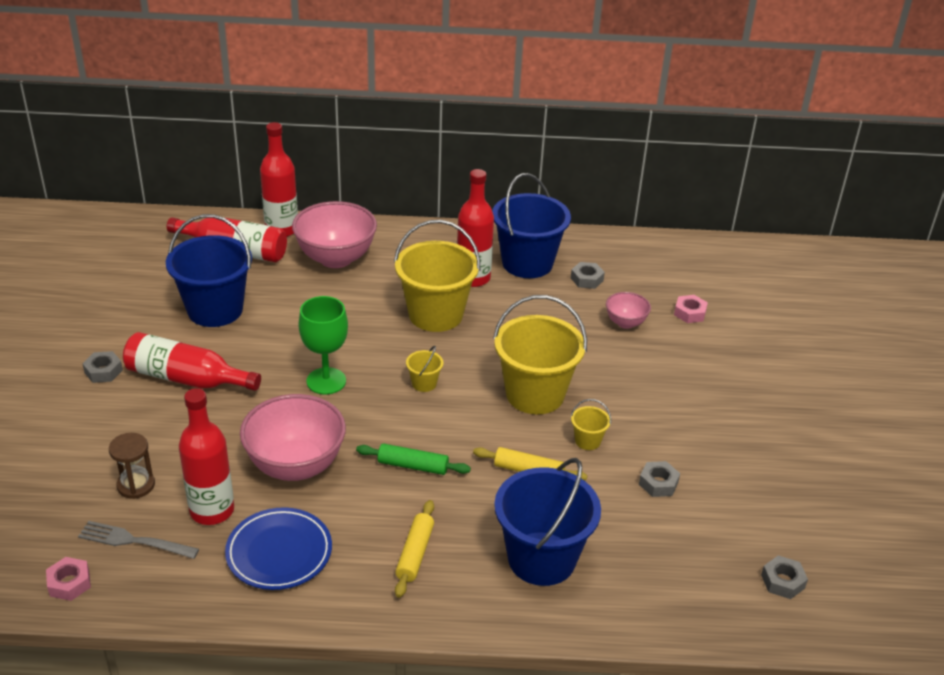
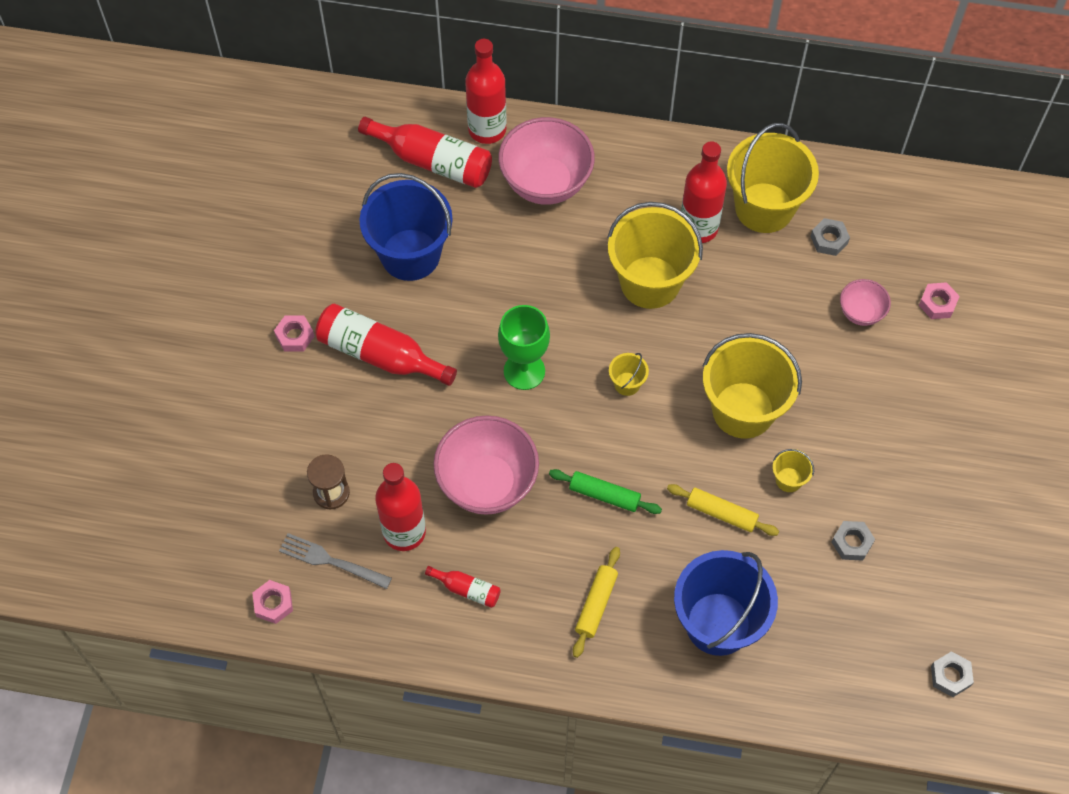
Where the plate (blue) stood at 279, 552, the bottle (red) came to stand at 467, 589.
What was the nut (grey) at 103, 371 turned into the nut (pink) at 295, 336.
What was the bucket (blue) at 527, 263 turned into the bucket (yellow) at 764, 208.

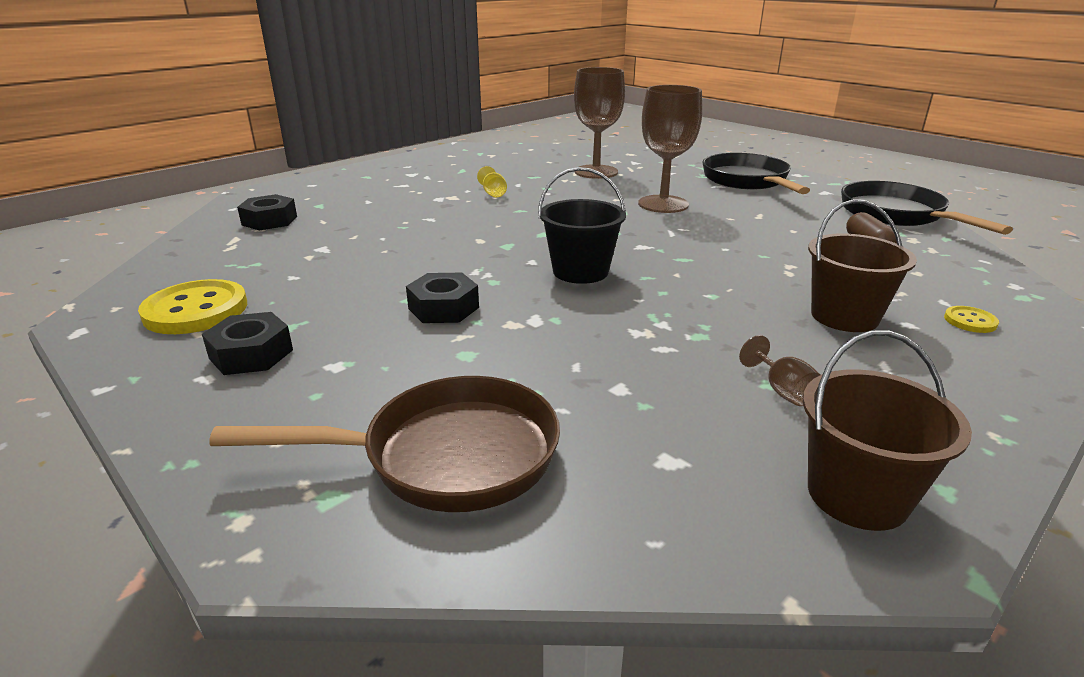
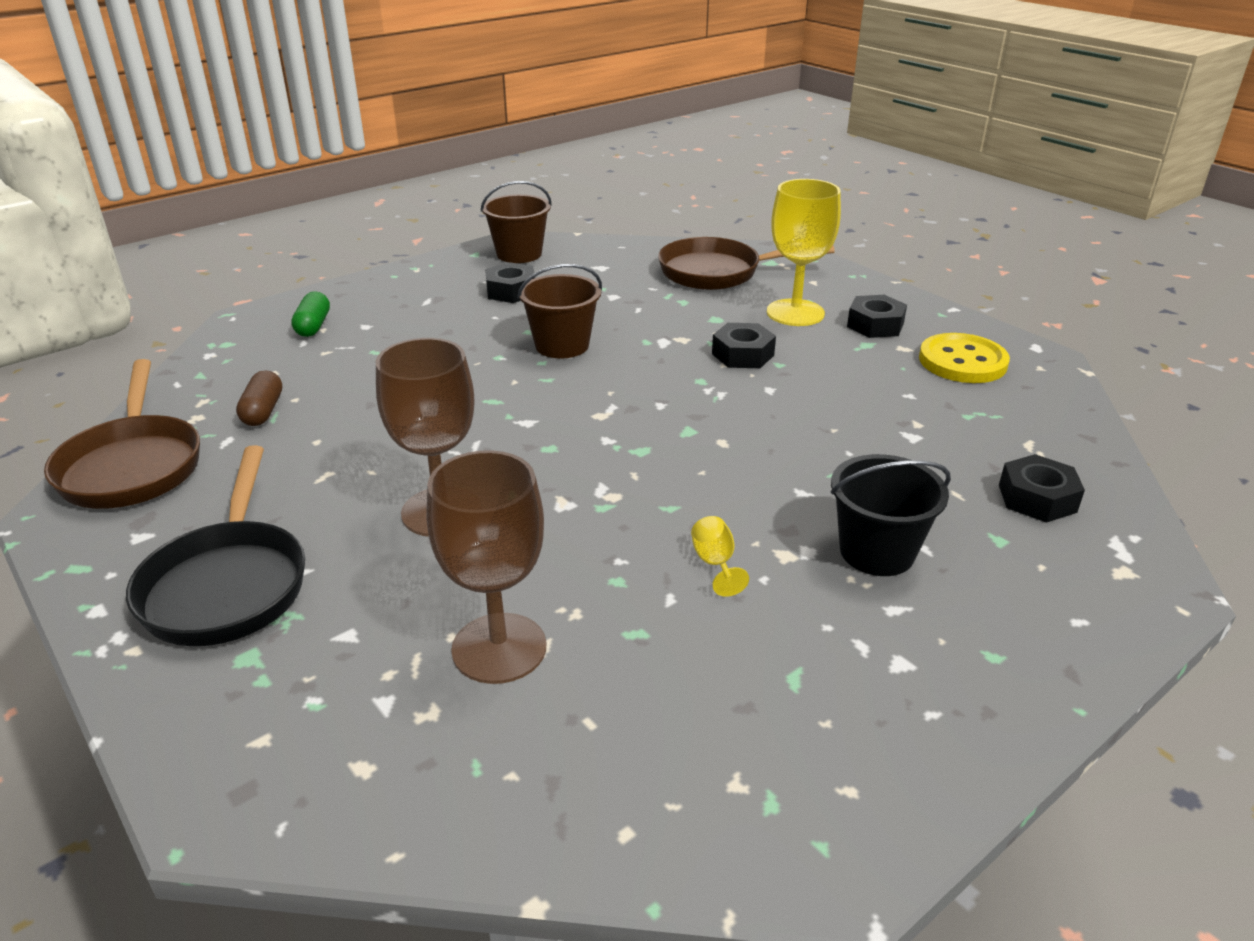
The second view gained the goblet (yellow) at 795, 313.
The bucket (black) ended up elsewhere, having gone from 580, 271 to 876, 552.
The bucket (brown) ended up elsewhere, having gone from 844, 316 to 562, 345.
Where the goblet (brown) stood at 782, 390, the nut (black) came to stand at 511, 291.
Where the button (yellow) stood at 970, 321, the capsule (green) came to stand at 313, 326.
What was the pan (black) at 897, 215 turned into the pan (brown) at 133, 465.

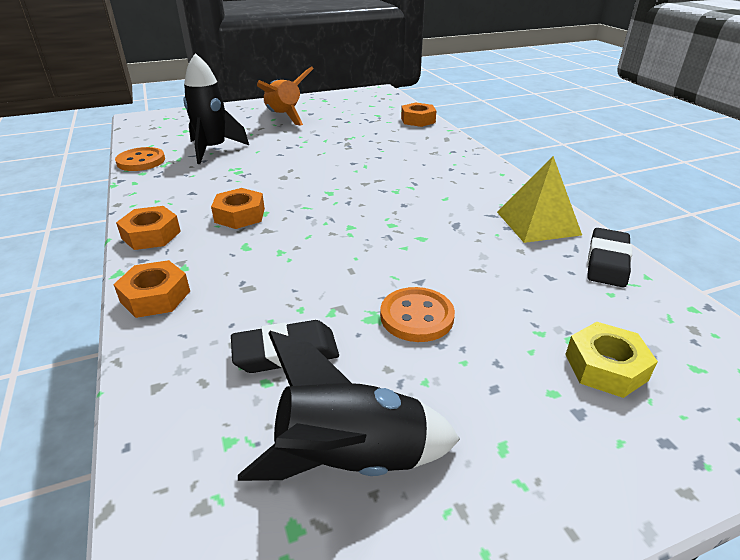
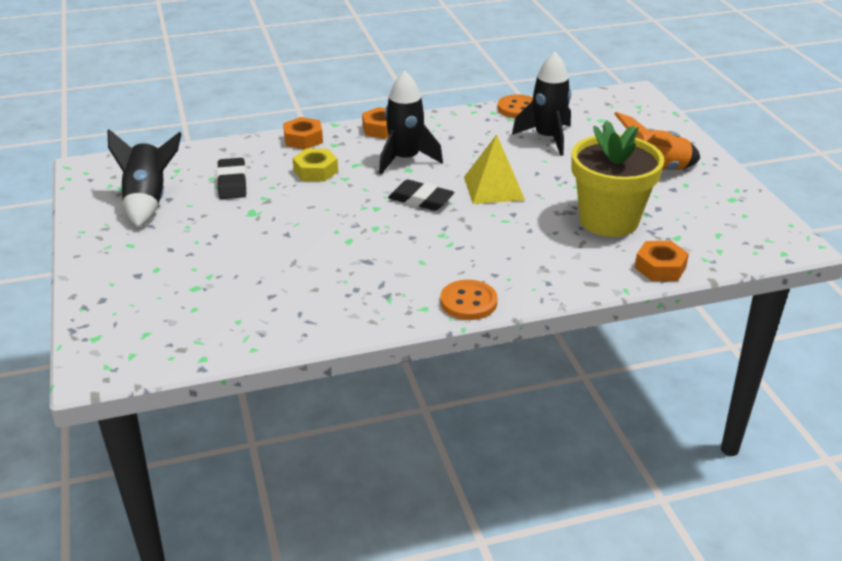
The second view gained the flower pot (yellow) at 609, 220.
The button (orange) ended up elsewhere, having gone from 416, 316 to 468, 302.
The pyramid (yellow) ended up elsewhere, having gone from 538, 223 to 493, 188.
The nut (yellow) ended up elsewhere, having gone from 605, 367 to 315, 171.
The eraser (black) ended up elsewhere, having gone from 607, 262 to 421, 200.
Where the nut (orange) stood at 240, 215, the rocket (black) came to stand at 405, 159.

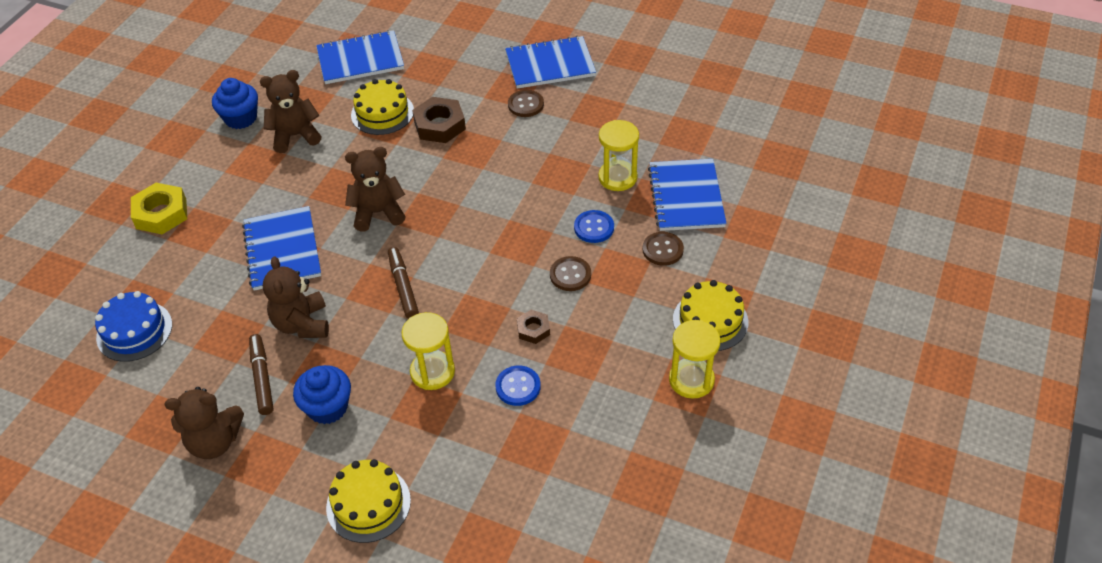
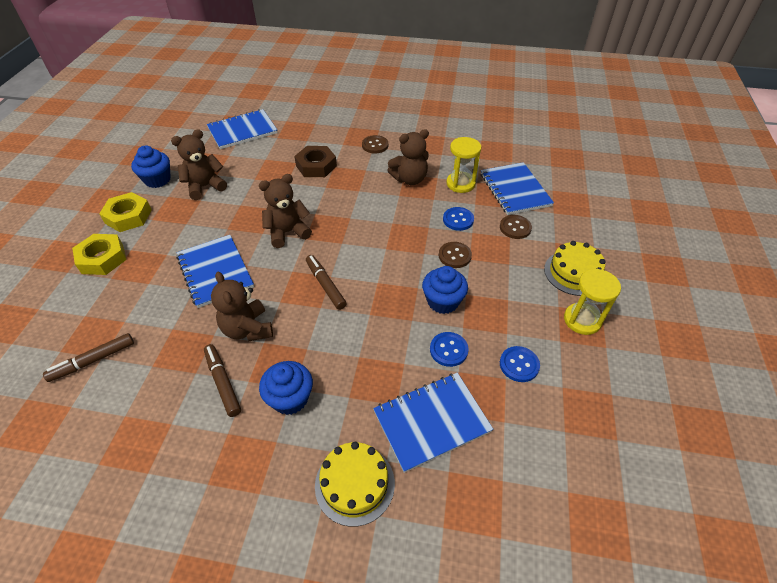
The second view lost the cake (yellow) at 382, 113.
The second view lost the hourglass (yellow) at 432, 372.
The second view gained the nut (yellow) at 128, 216.
The second view gained the button (blue) at 519, 365.
The teddy bear (brown) ended up elsewhere, having gone from 215, 442 to 409, 179.
The notebook (blue) ended up elsewhere, having gone from 550, 64 to 431, 421.
Where the cake (blue) stood at 134, 331, the marker (brown) came to stand at 93, 361.
Where the nut (brown) stood at 533, 329, the cupcake (blue) came to stand at 443, 301.

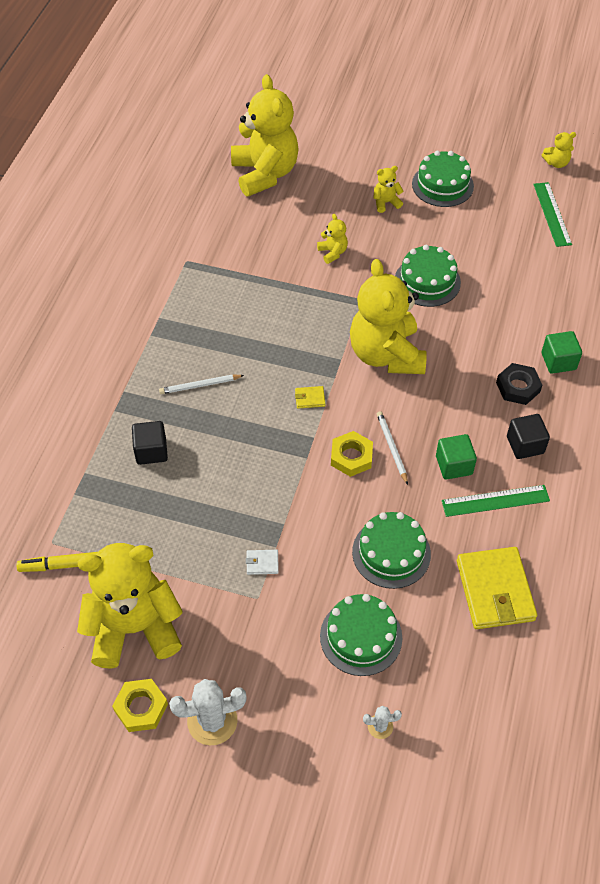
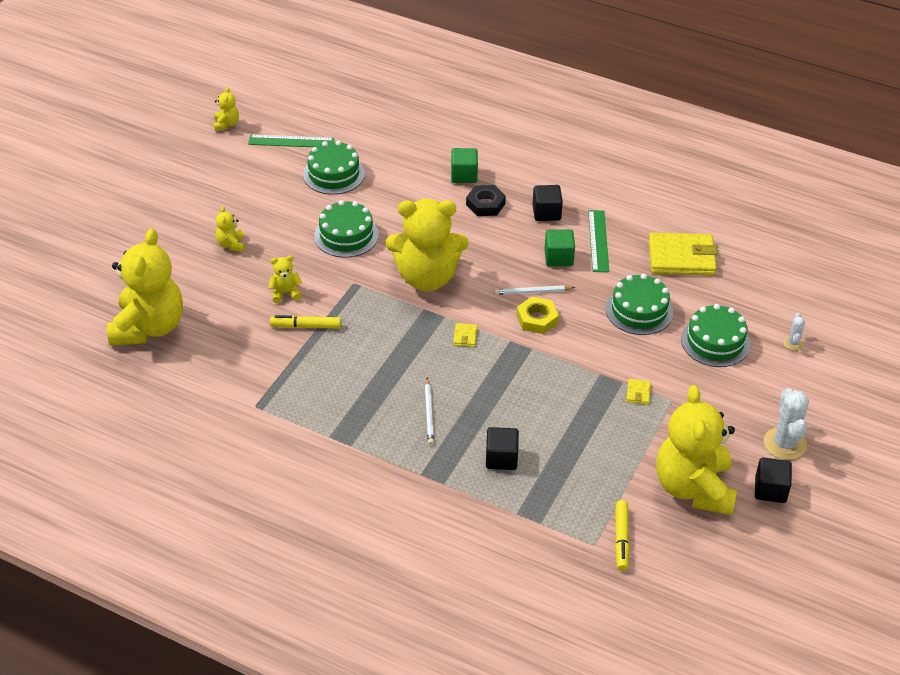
The second view gained the marker (yellow) at 306, 326.
The cake (green) ended up elsewhere, having gone from 442, 185 to 334, 174.
Where the nut (yellow) stood at 141, 707, the cube (black) came to stand at 770, 490.
What was the wallet (white) at 262, 563 turned into the wallet (yellow) at 638, 393.
The teddy bear (yellow) at 265, 174 ended up facing another way, 105 degrees clockwise from before.

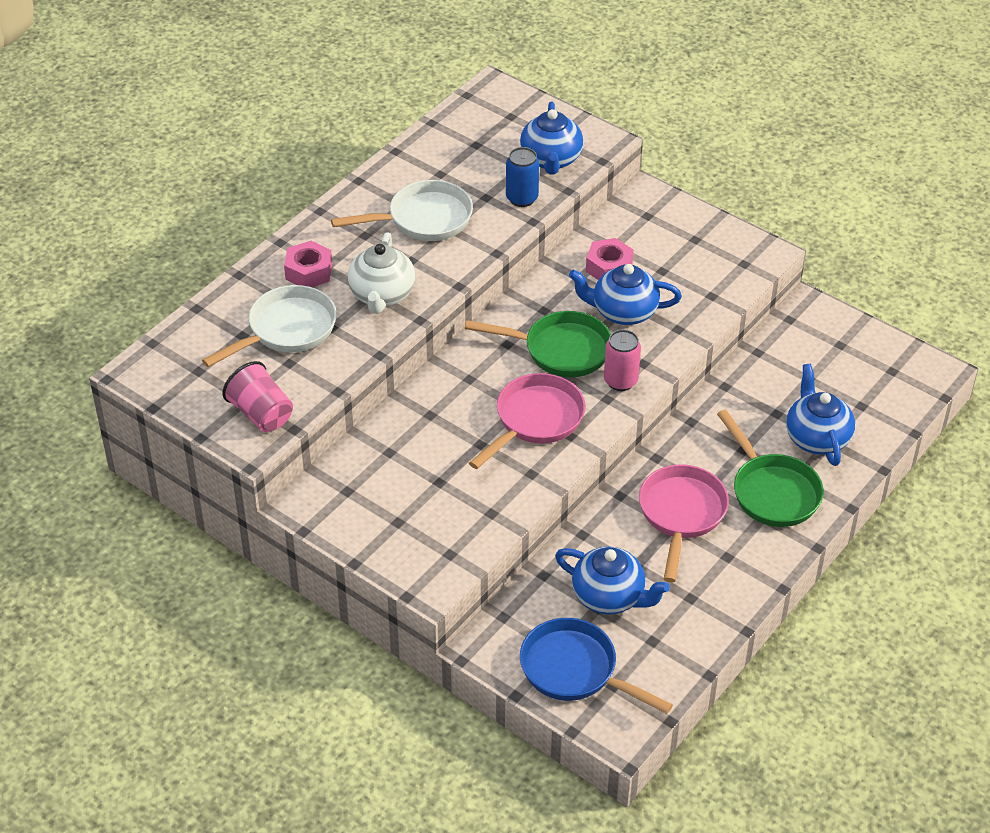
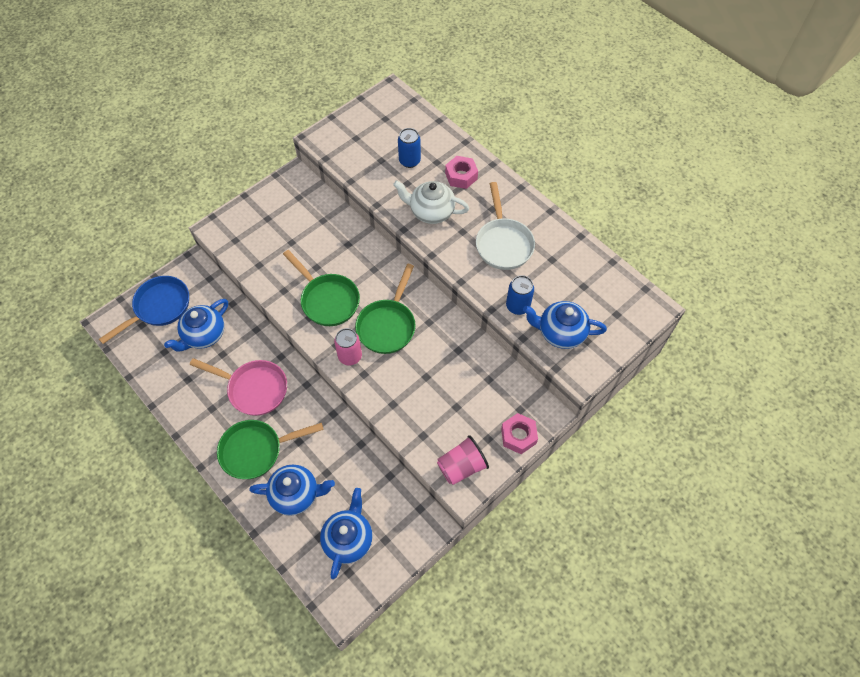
The cup (pink) ended up elsewhere, having gone from 261, 414 to 461, 466.
The teapot (blue) ended up elsewhere, having gone from 623, 312 to 348, 539.
The nut (pink) ended up elsewhere, having gone from 609, 267 to 518, 436.
Where the pan (white) stood at 286, 330, the can (blue) came to stand at 409, 161.
What was the pan (pink) at 535, 420 turned into the pan (green) at 327, 300.

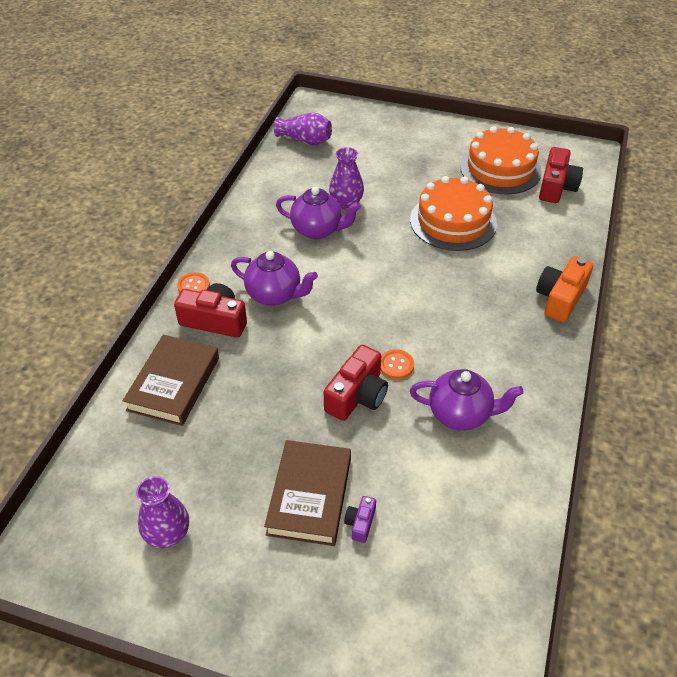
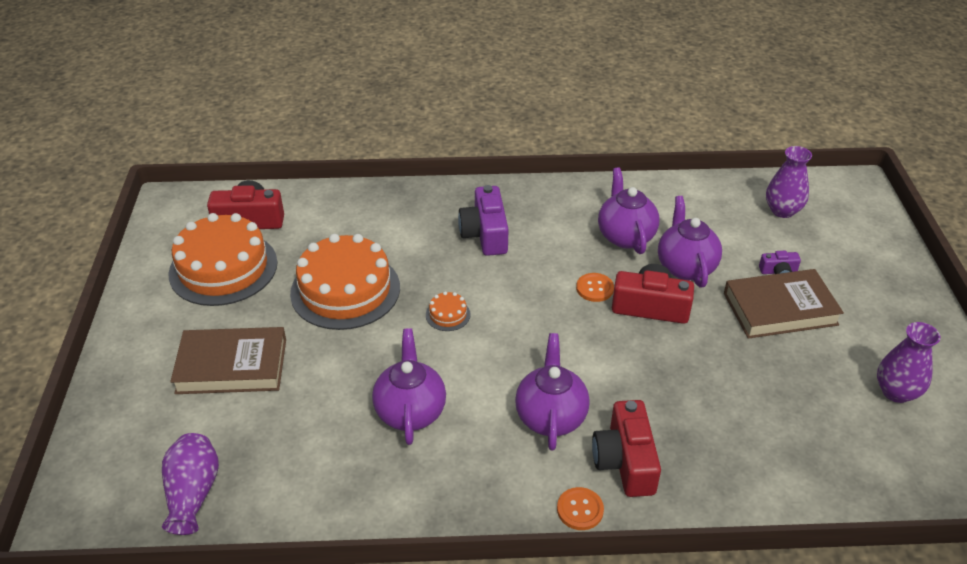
The second view lost the camera (orange) at 560, 298.
The second view gained the cake (orange) at 448, 315.
The second view gained the camera (purple) at 485, 234.
The second view gained the teapot (purple) at 685, 267.
The book (brown) ended up elsewhere, having gone from 173, 384 to 232, 366.
The vase (purple) ended up elsewhere, having gone from 346, 203 to 782, 210.

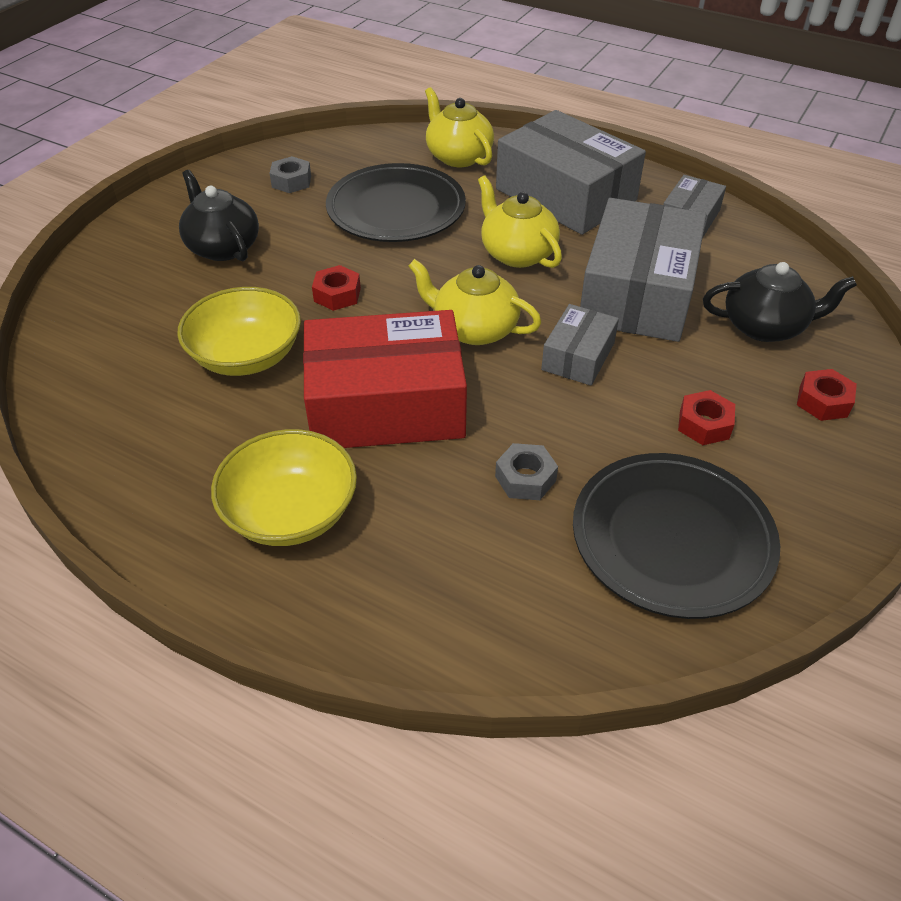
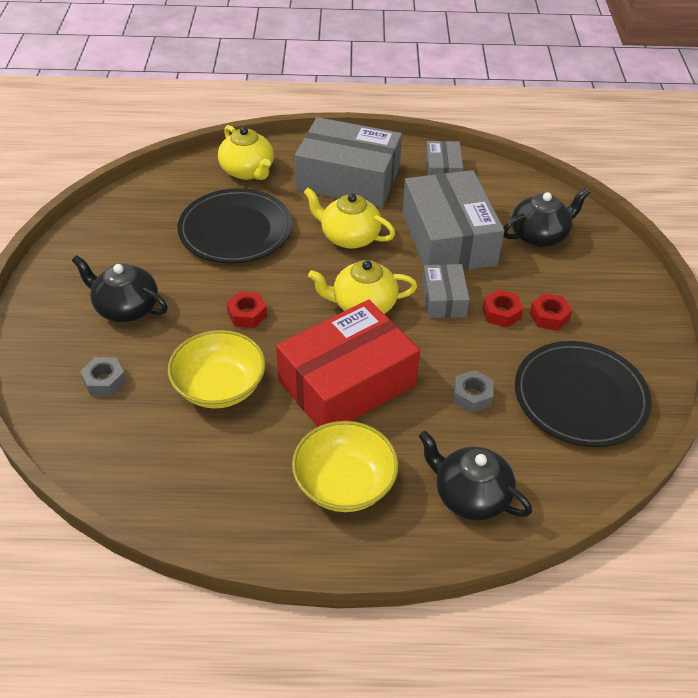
The second view gained the teapot (black) at 470, 495.
The nut (grey) ended up elsewhere, having gone from 291, 181 to 104, 381.
The nut (red) ended up elsewhere, having gone from 823, 401 to 501, 313.
The teapot (yellow) at 458, 156 ended up facing another way, 150 degrees counterclockwise from before.

